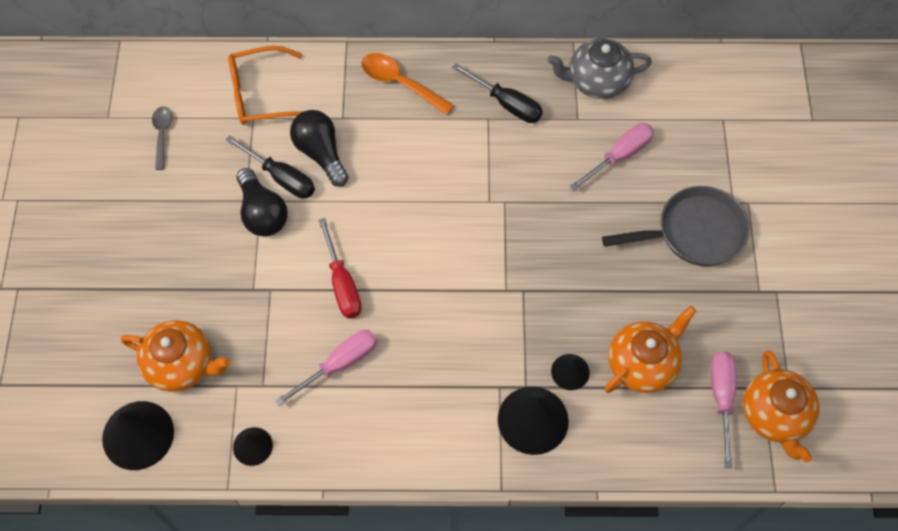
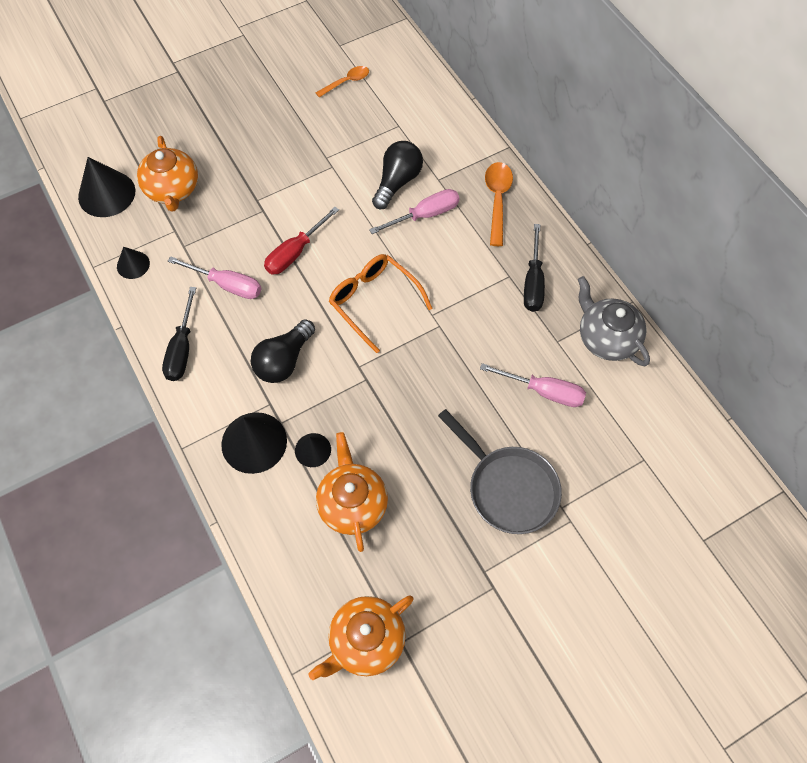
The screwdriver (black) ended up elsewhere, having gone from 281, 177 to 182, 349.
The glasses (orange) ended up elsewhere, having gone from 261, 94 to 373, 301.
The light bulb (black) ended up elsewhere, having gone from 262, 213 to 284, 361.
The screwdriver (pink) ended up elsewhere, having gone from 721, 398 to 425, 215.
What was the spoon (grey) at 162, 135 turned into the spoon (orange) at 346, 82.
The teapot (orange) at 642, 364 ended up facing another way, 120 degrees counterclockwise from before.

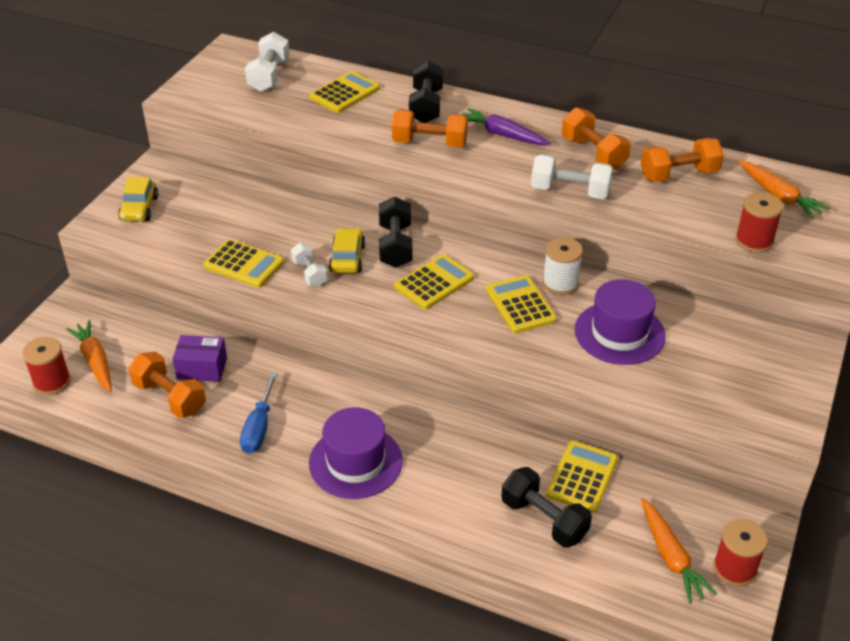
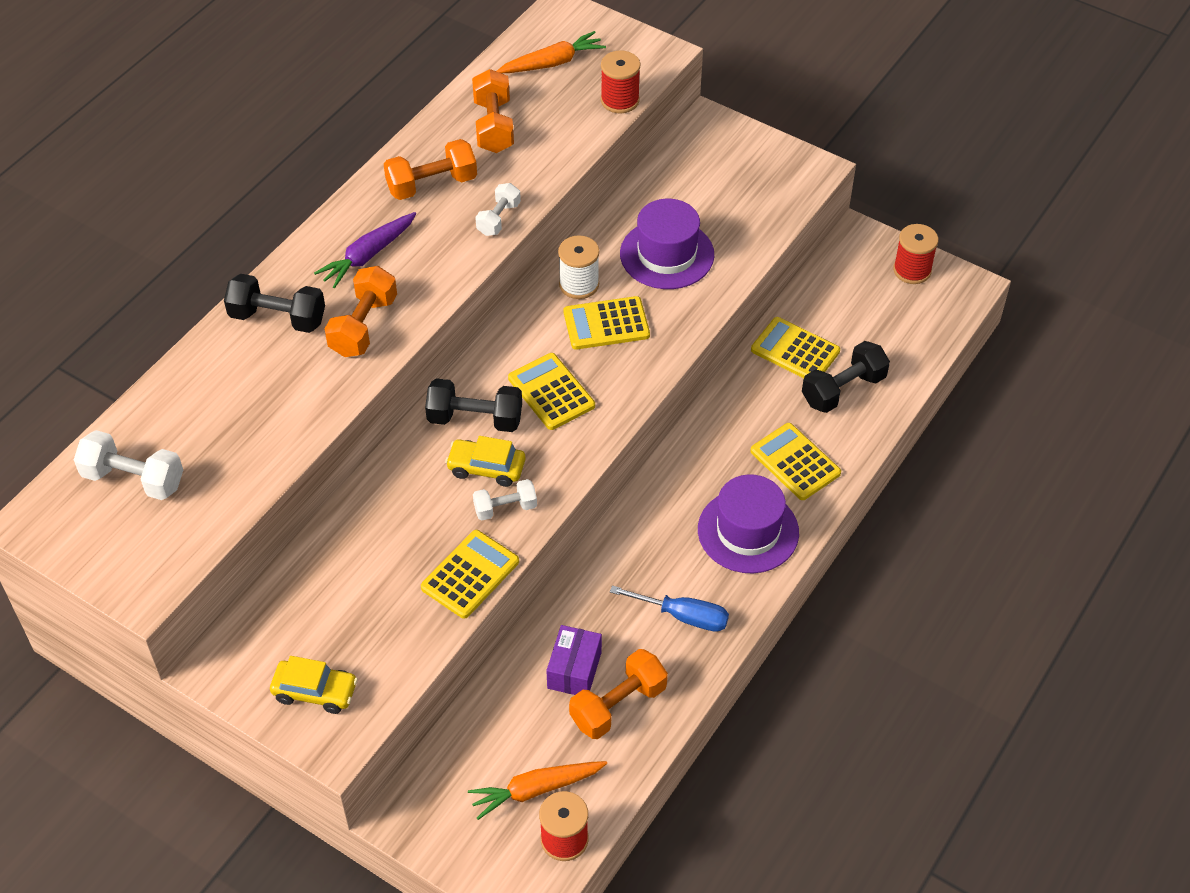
The second view lost the carrot (orange) at 670, 556.
The calculator (yellow) ended up elsewhere, having gone from 344, 93 to 795, 462.
The size of the dumbbell (white) at 570, 191 changed by a factor of 0.64.

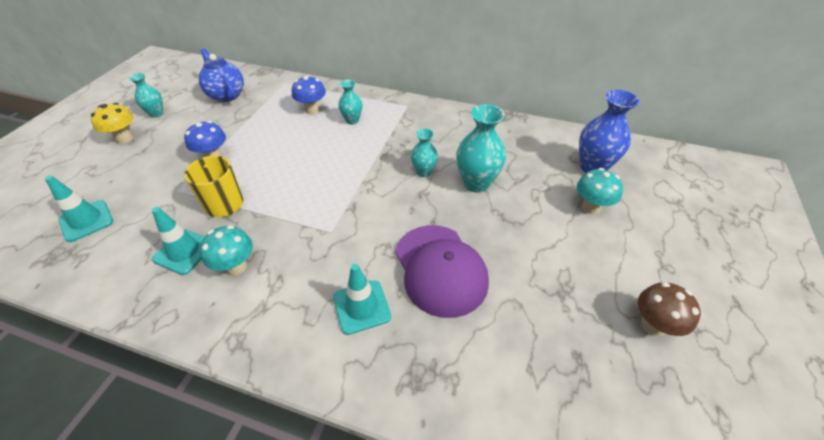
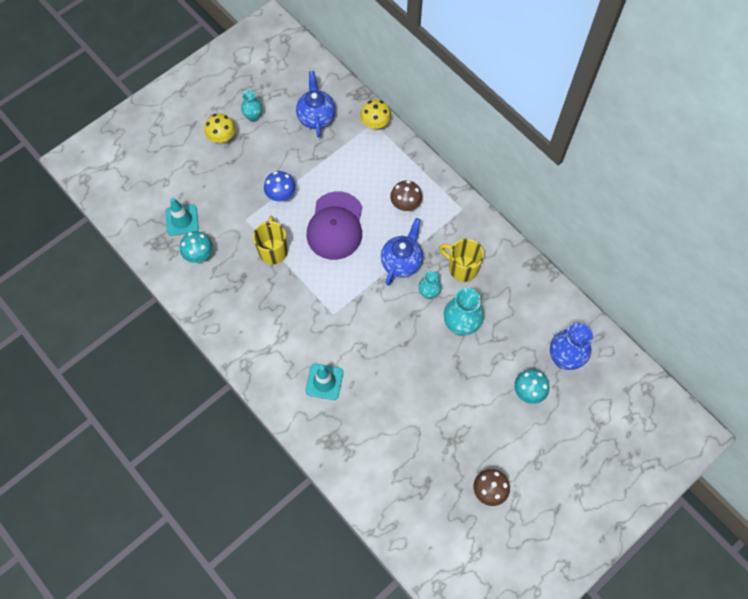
The second view lost the traffic cone (turquoise) at 184, 252.
The second view lost the mushroom (blue) at 312, 110.
The second view gained the mushroom (yellow) at 375, 125.
The second view gained the teapot (blue) at 401, 262.
The second view gained the mug (yellow) at 462, 268.
The mushroom (turquoise) ended up elsewhere, having gone from 236, 266 to 199, 255.
The cap (purple) ended up elsewhere, having gone from 440, 269 to 335, 226.
Where the vase (turquoise) stood at 352, 120, the mushroom (brown) came to stand at 405, 205.

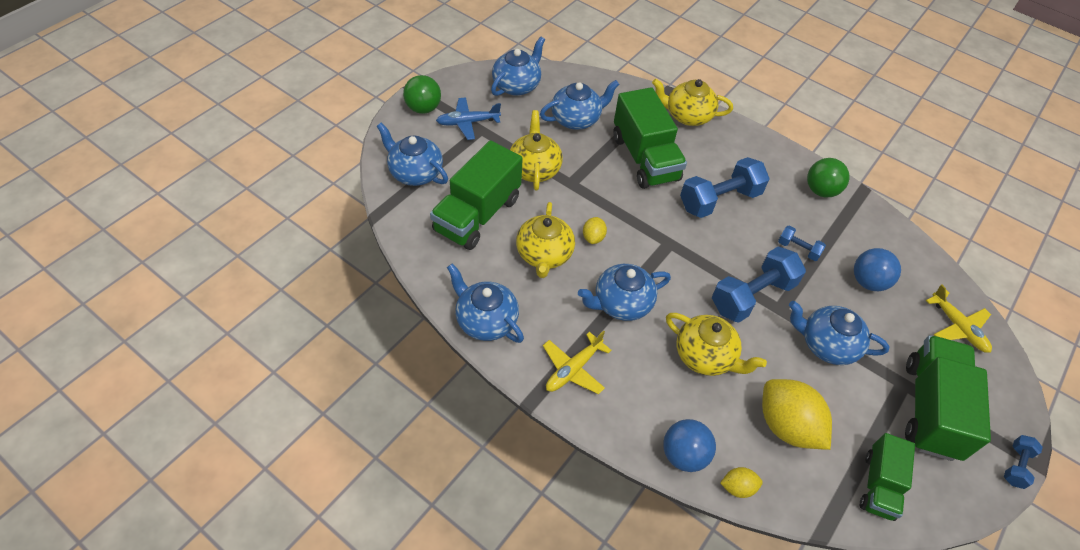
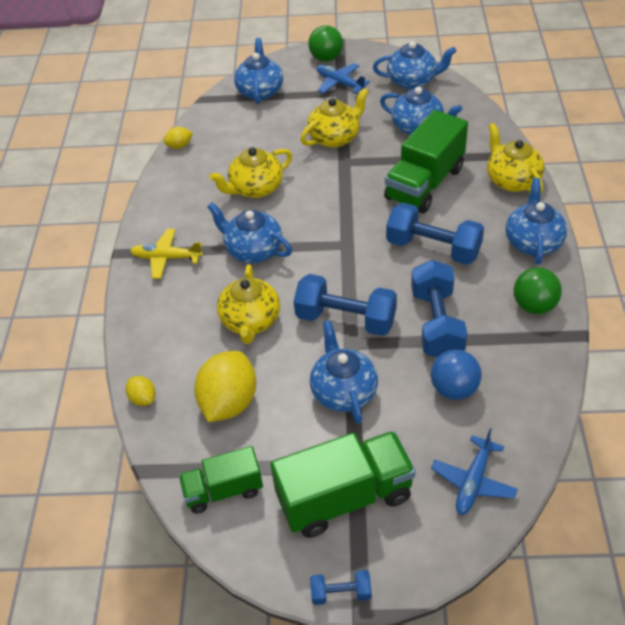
The second view lost the truck (green) at 477, 214.
The second view lost the ball (blue) at 684, 455.
The teapot (blue) ended up elsewhere, having gone from 485, 320 to 533, 242.
The lemon (yellow) ended up elsewhere, having gone from 593, 237 to 179, 146.
What was the plane (yellow) at 957, 327 turned into the plane (blue) at 473, 482.
The size of the dumbbell (blue) at 798, 249 changed by a factor of 2.04.

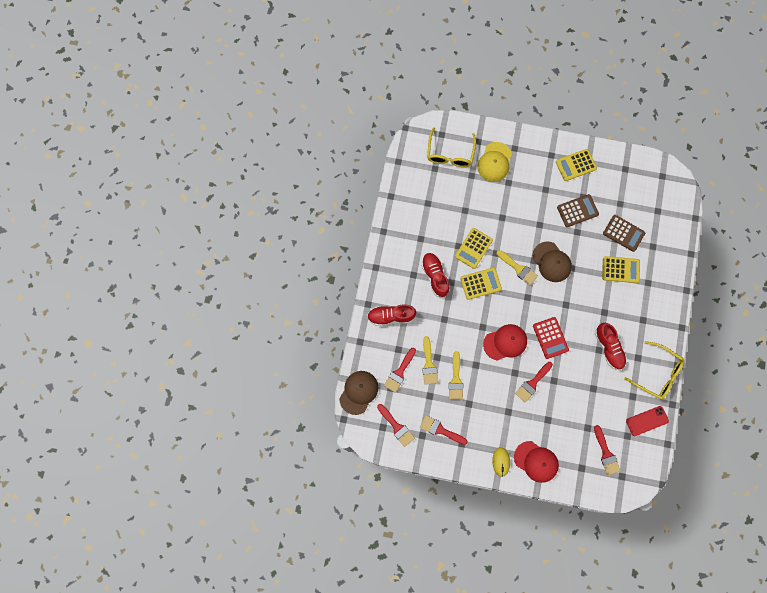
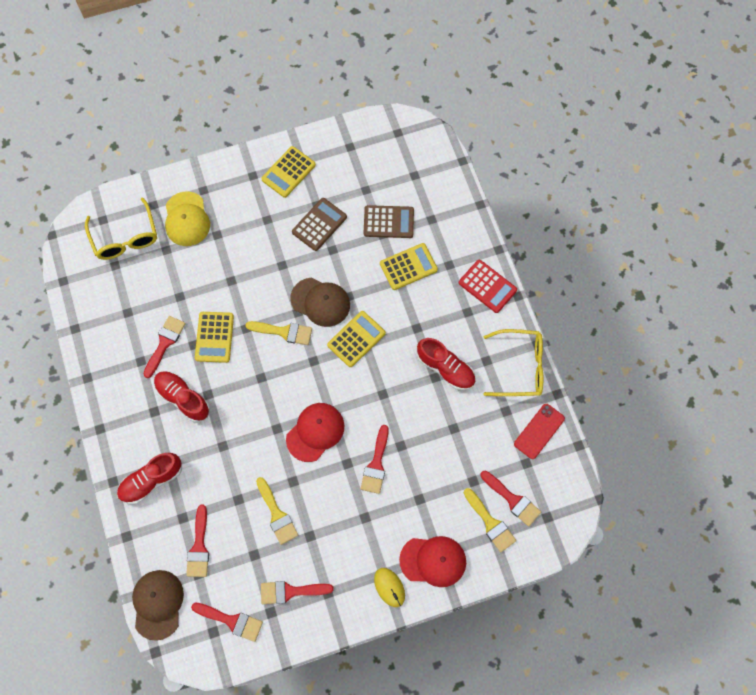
The second view gained the brush (red) at 165, 343.
The brush (yellow) ended up elsewhere, having gone from 429, 364 to 490, 523.
The calculator (yellow) ended up elsewhere, having gone from 480, 283 to 356, 339.
The calculator (red) ended up elsewhere, having gone from 550, 338 to 487, 286.

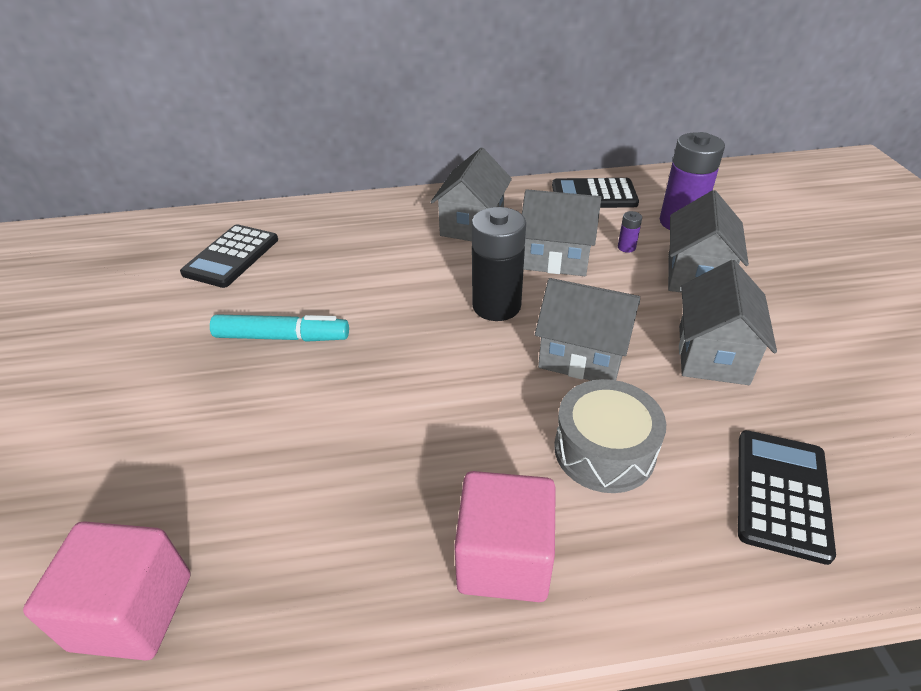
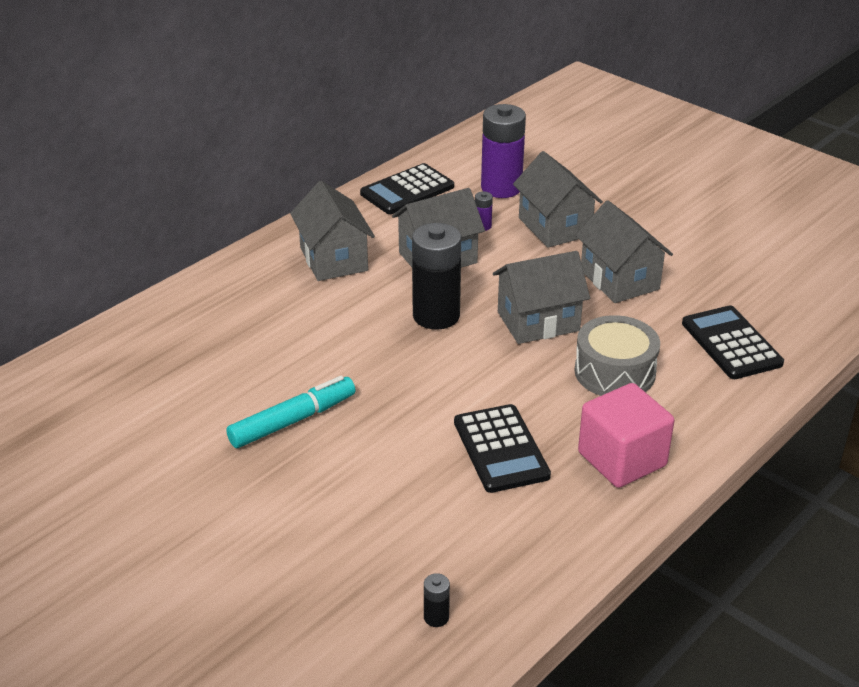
The calculator (black) ended up elsewhere, having gone from 231, 256 to 500, 449.
Where the cube (pink) stood at 132, 611, the battery (black) came to stand at 436, 617.

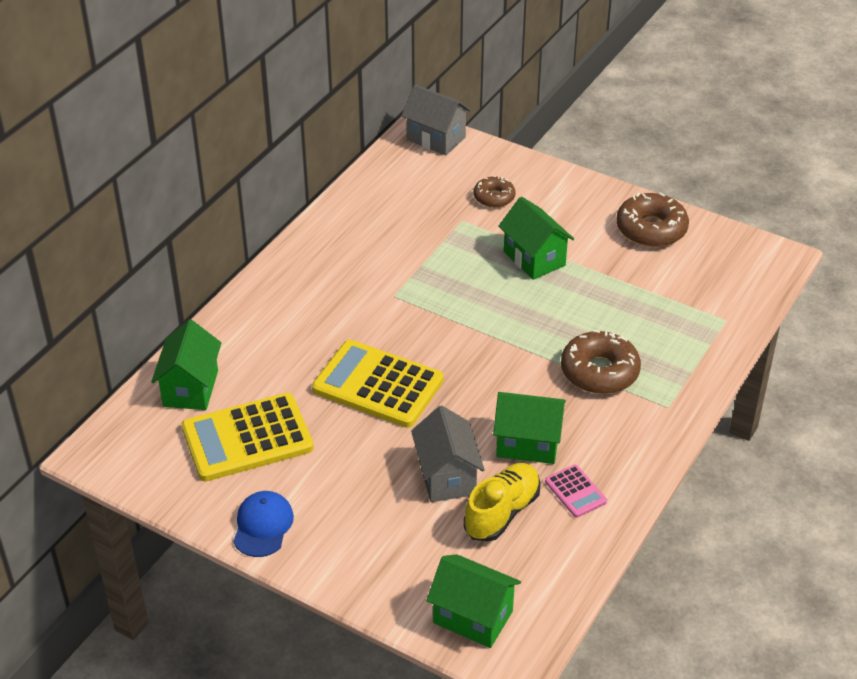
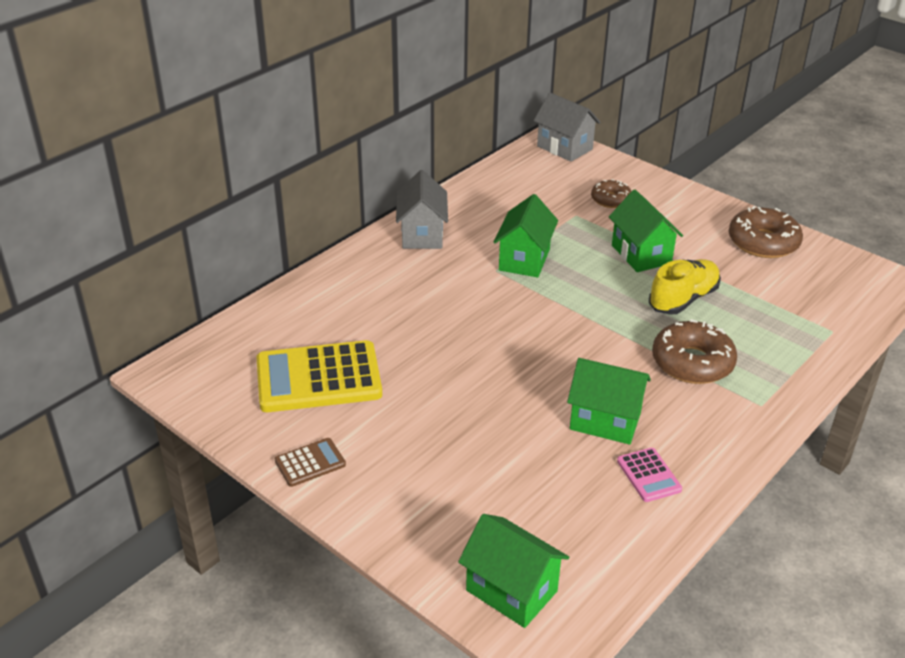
The second view lost the calculator (yellow) at 378, 385.
The house (green) ended up elsewhere, having gone from 191, 388 to 524, 260.
The house (grey) ended up elsewhere, having gone from 447, 476 to 422, 234.
The shoe (yellow) ended up elsewhere, having gone from 502, 512 to 683, 299.
Where the cap (blue) stood at 263, 526, the calculator (brown) came to stand at 310, 463.

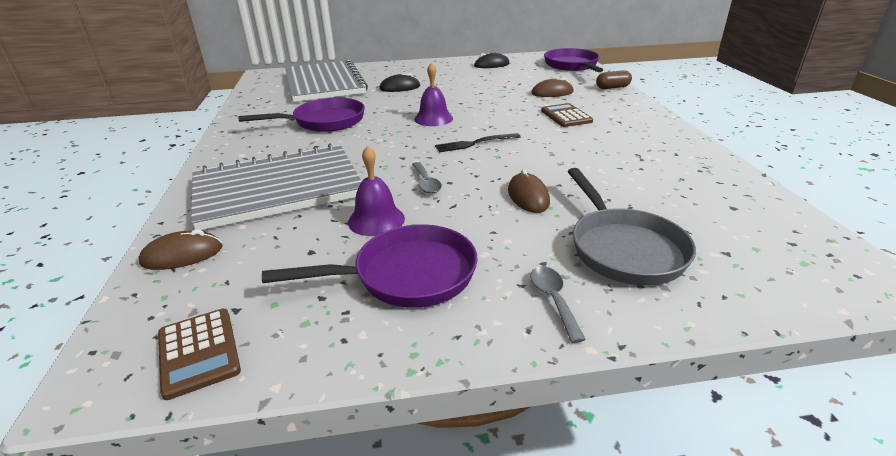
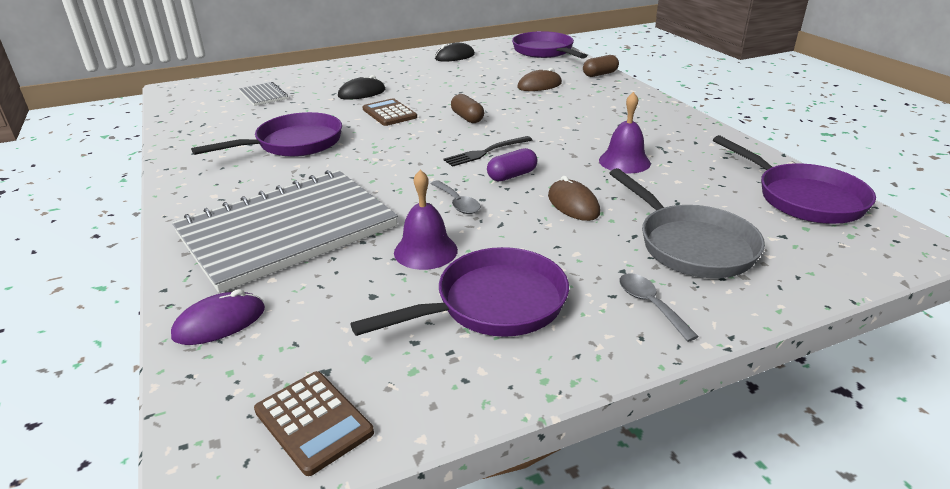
The second view gained the capsule (brown) at 467, 118.
The second view gained the capsule (purple) at 512, 175.
The second view gained the pan (purple) at 803, 198.
The bell (purple) ended up elsewhere, having gone from 433, 118 to 624, 161.
The calculator (brown) ended up elsewhere, having gone from 566, 116 to 389, 113.
What was the mouse (brown) at 182, 255 turned into the mouse (purple) at 219, 322.
The size of the notebook (grey) at 324, 83 changed by a factor of 0.40.

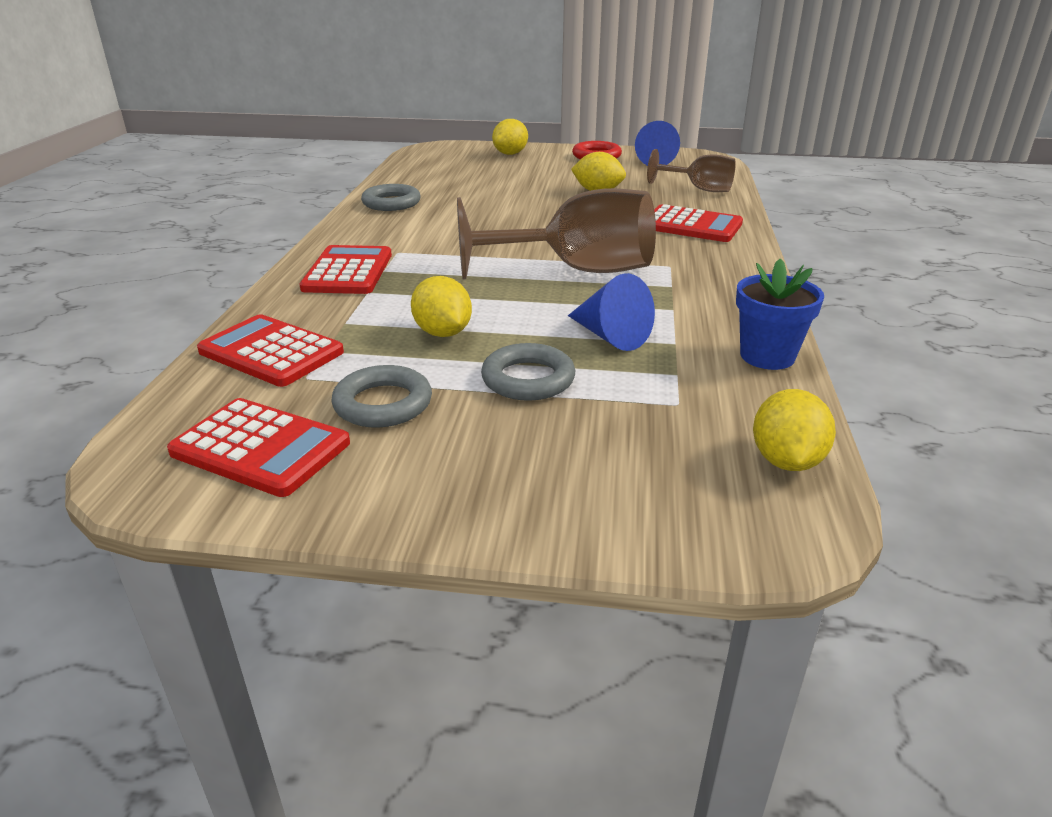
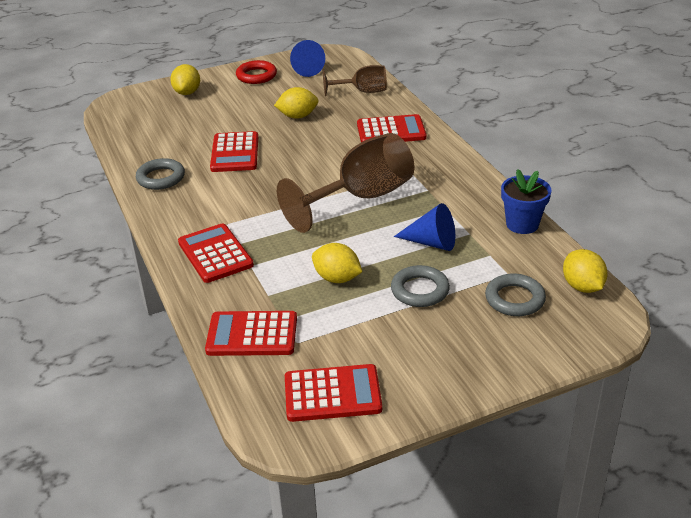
The second view gained the calculator (red) at 235, 153.
The ring (grey) ended up elsewhere, having gone from 383, 404 to 514, 299.

